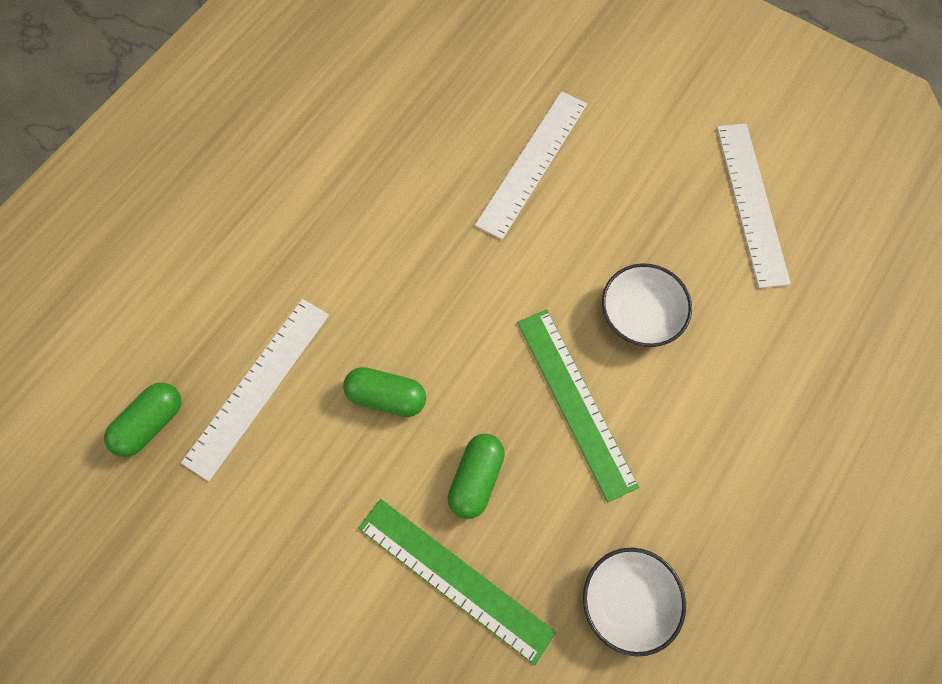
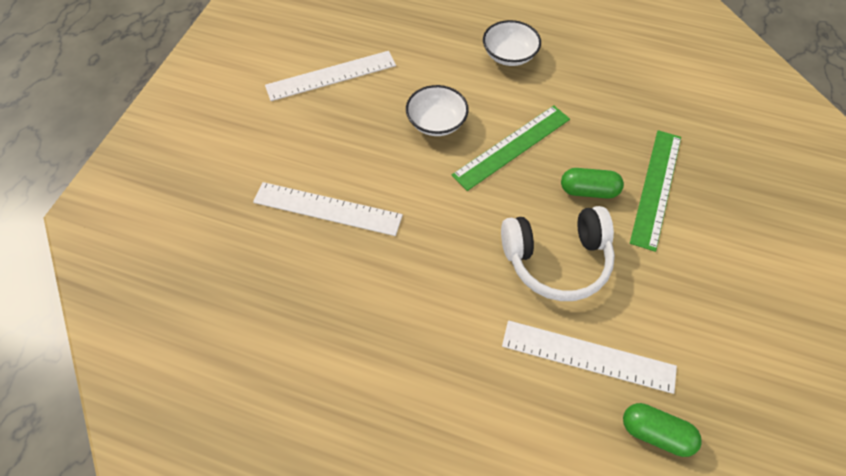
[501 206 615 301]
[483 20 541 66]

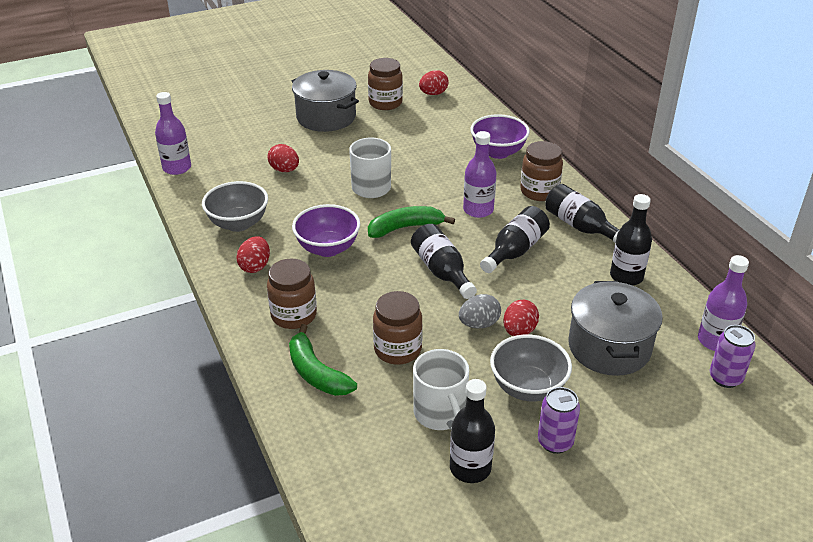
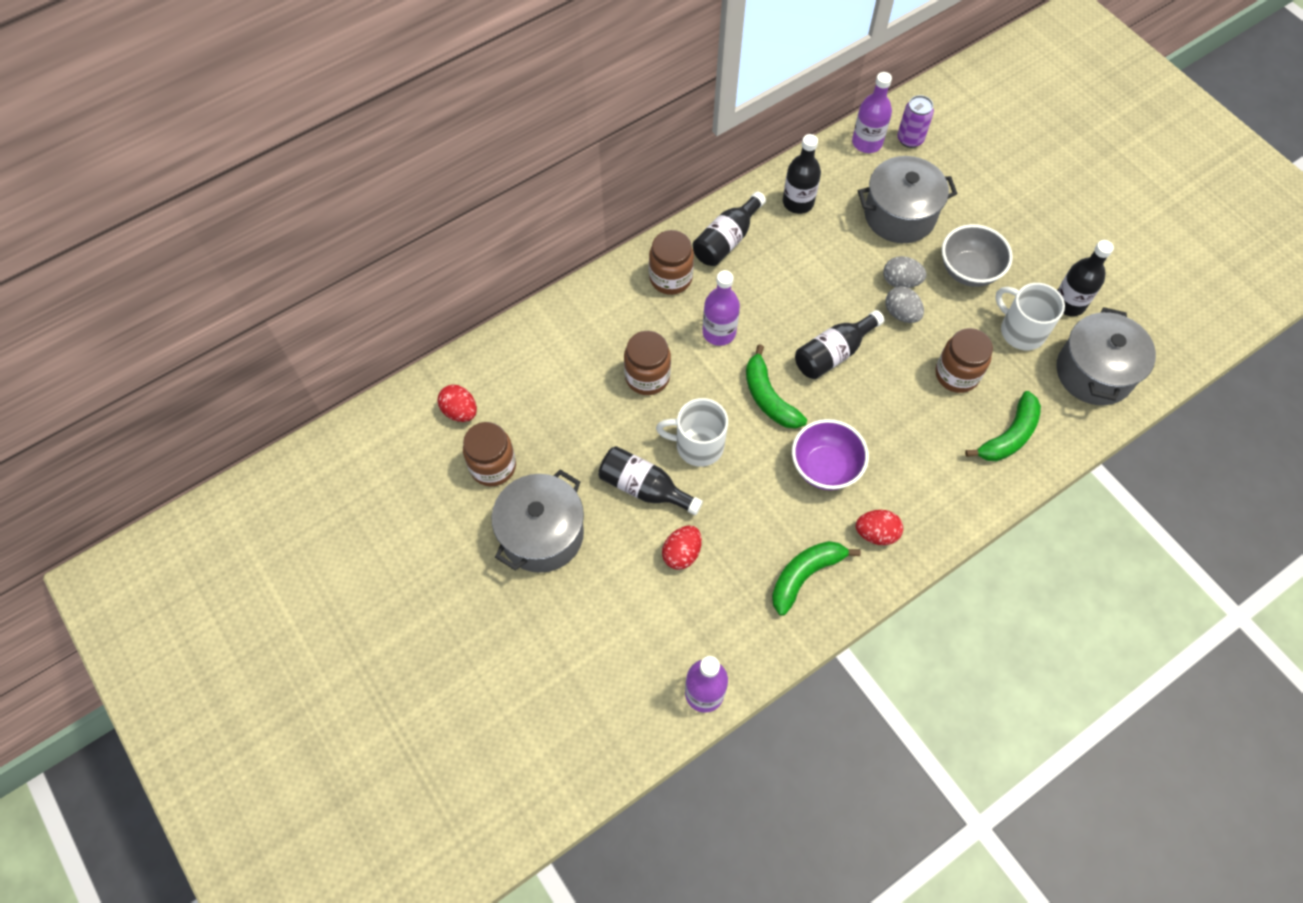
[470 114 530 159] (first image)
[772 541 861 615]
[598 446 703 515]
[624 331 671 395]
[883 256 926 288]
[995 283 1065 350]
[538 387 580 454] (first image)
[1057 307 1156 405]

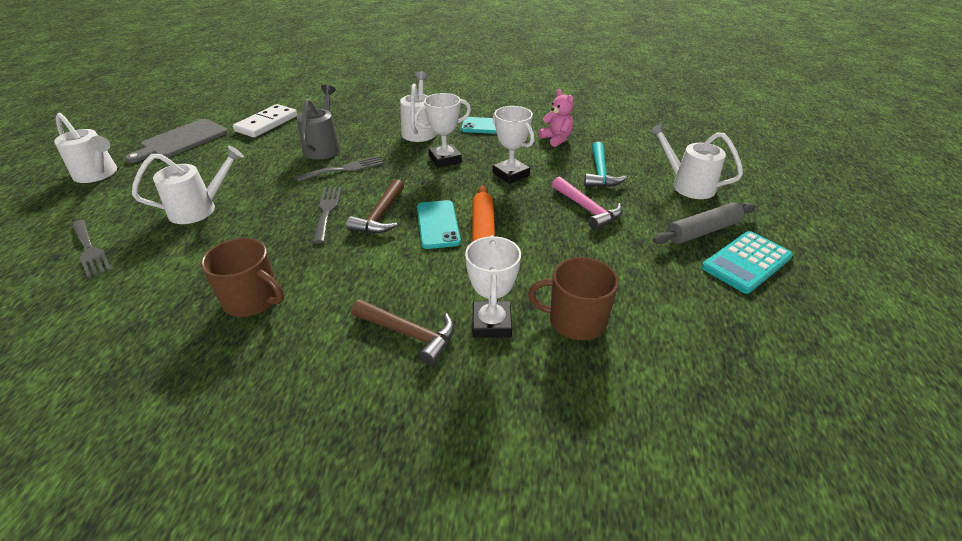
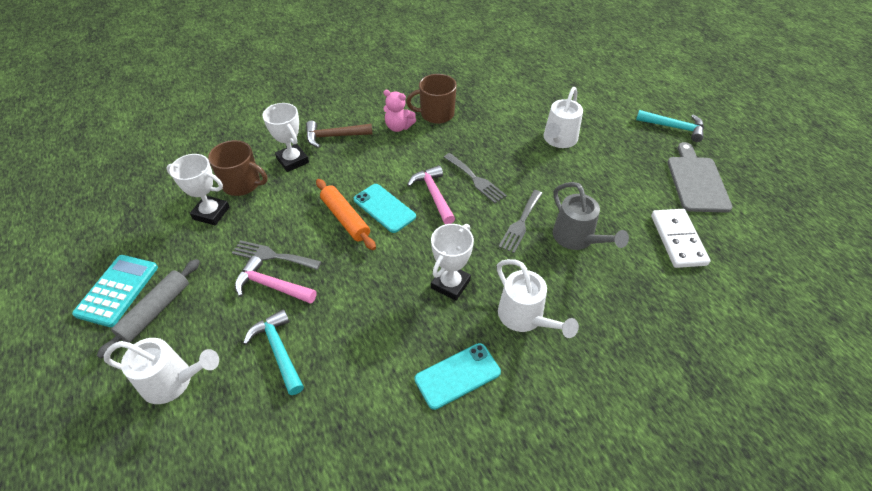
[383 90 416 132]
[166 154 230 225]
[636 110 704 142]
[407 165 455 224]
[232 240 321 270]
[208 140 268 196]

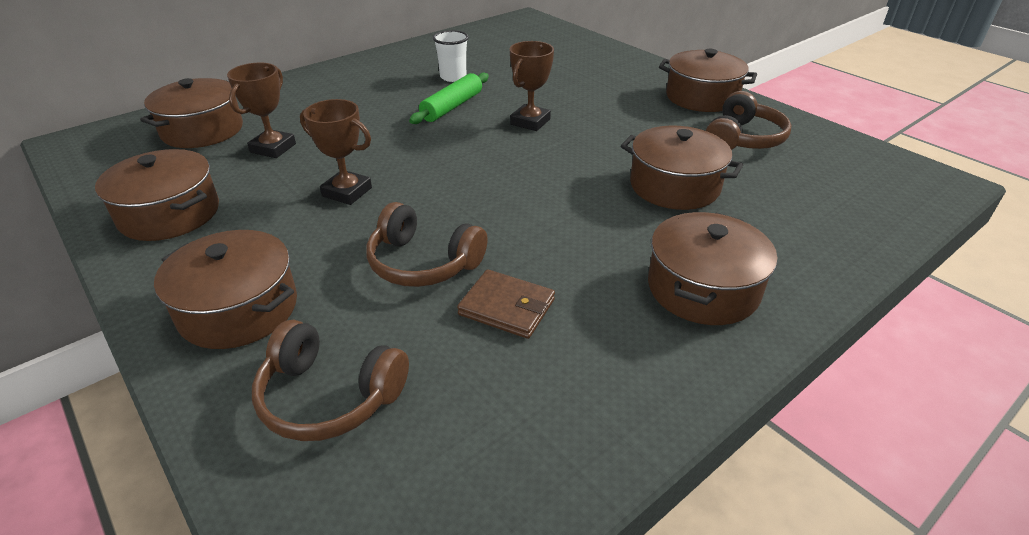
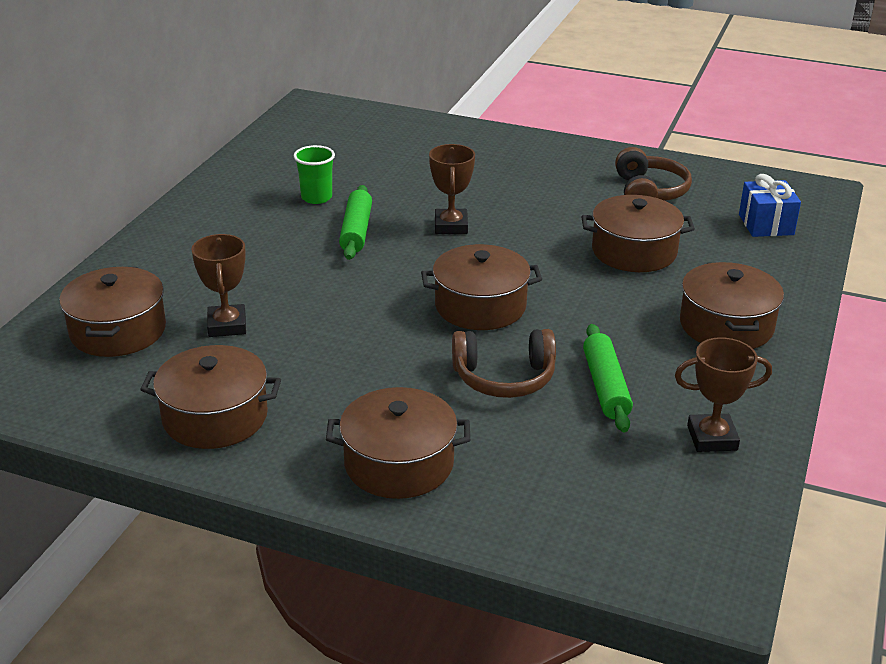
[294 145 335 204]
[421 244 542 330]
[675 337 772 452]
[583 324 633 432]
[252 319 409 441] (first image)
[739 174 801 237]

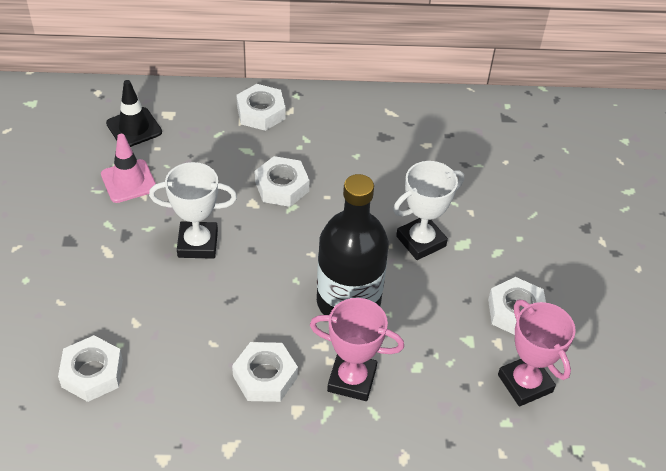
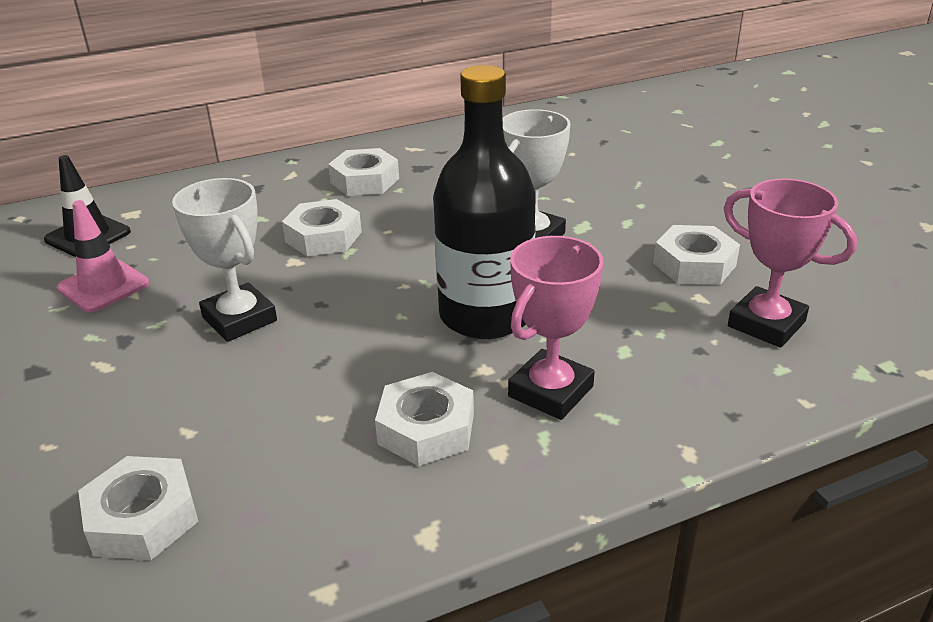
[328 148 399 196]
[172 178 277 342]
[508 236 603 420]

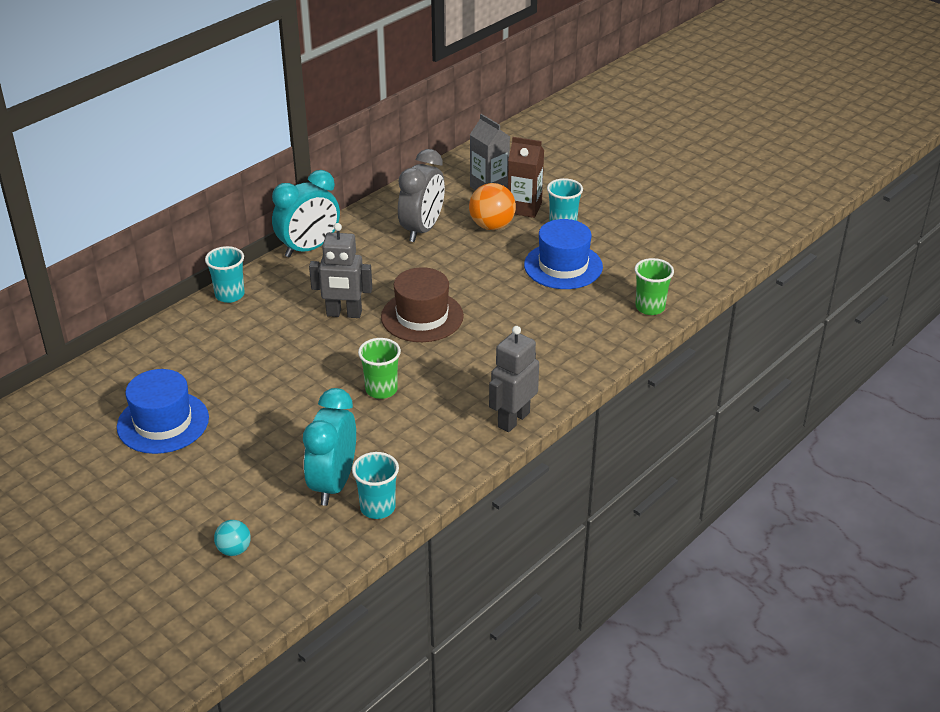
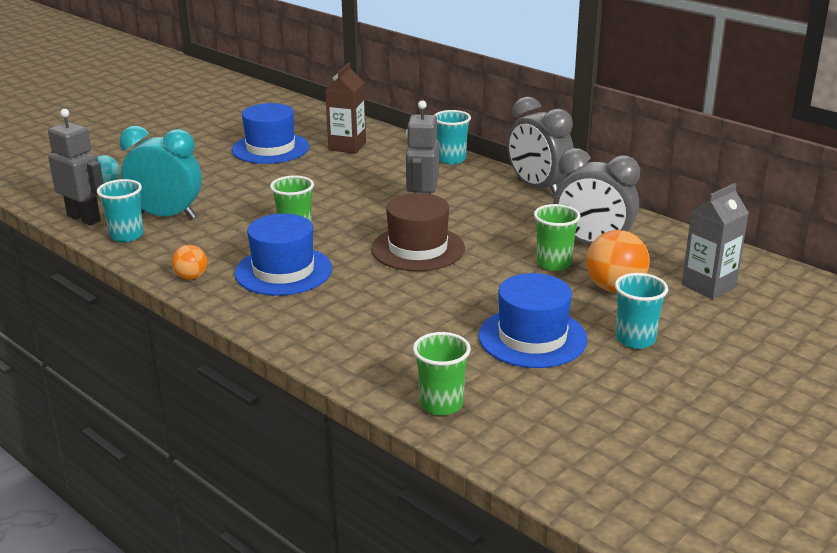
[325 63 366 153]
[507 97 574 195]
[48 109 104 225]
[534 204 580 271]
[234 214 332 296]
[172 245 207 280]

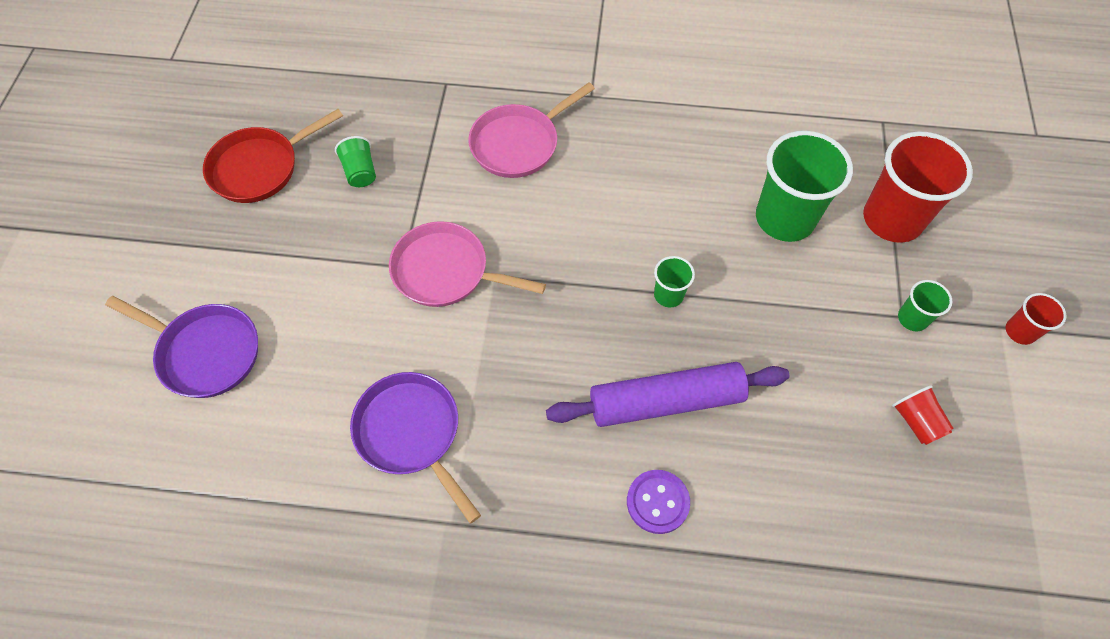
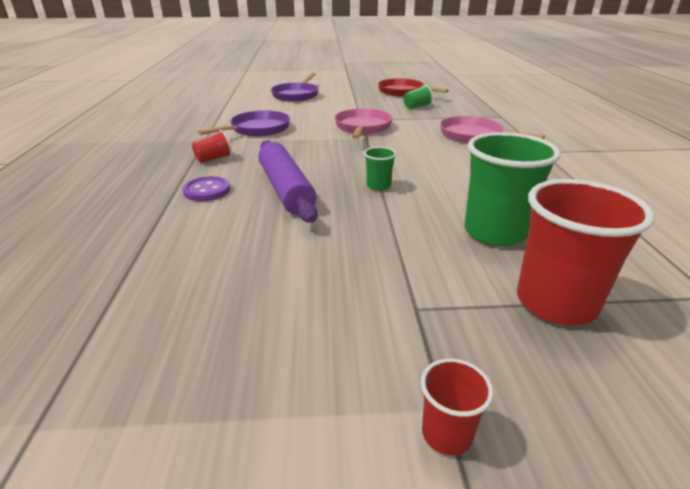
[898 280 952 332] (first image)
[192 130 232 163]

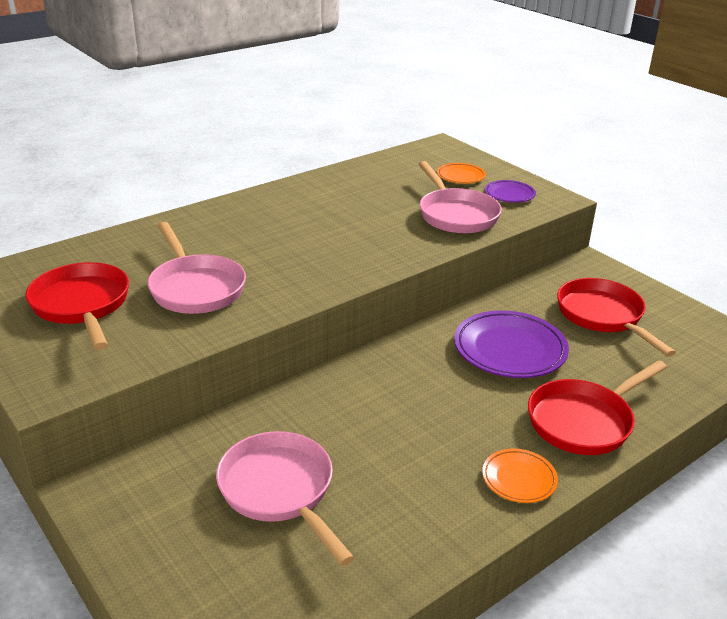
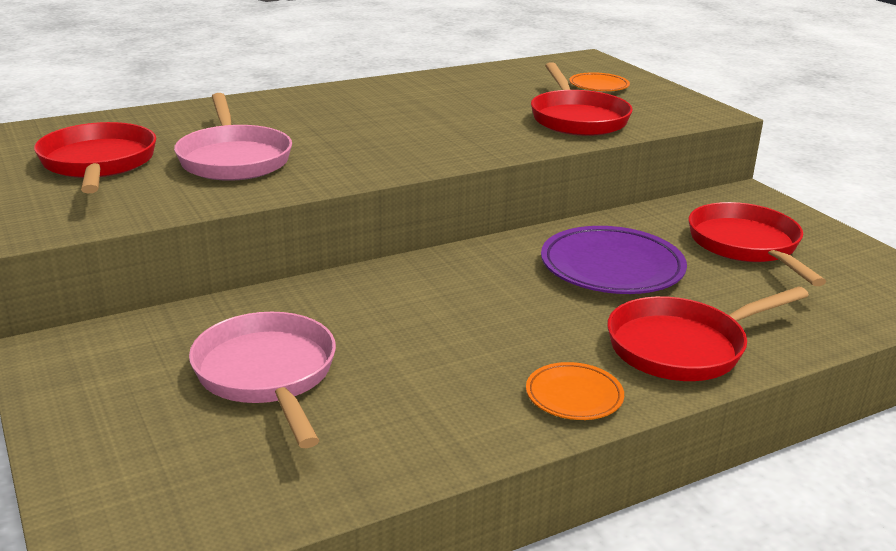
[531 62 633 136]
[485 180 536 203] (first image)

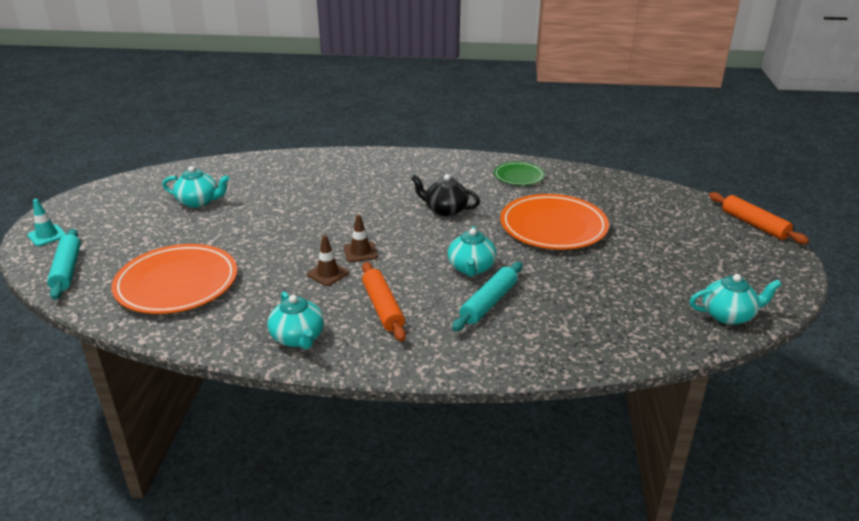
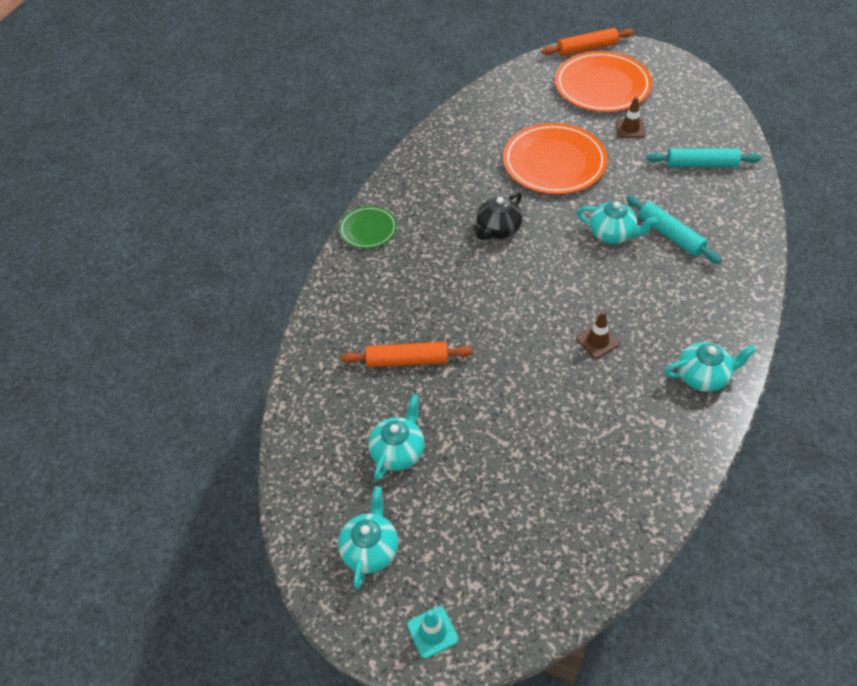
[339 206 397 249]
[616 97 645 138]
[647 148 761 167]
[555 51 652 112]
[341 342 473 367]
[338 486 399 589]

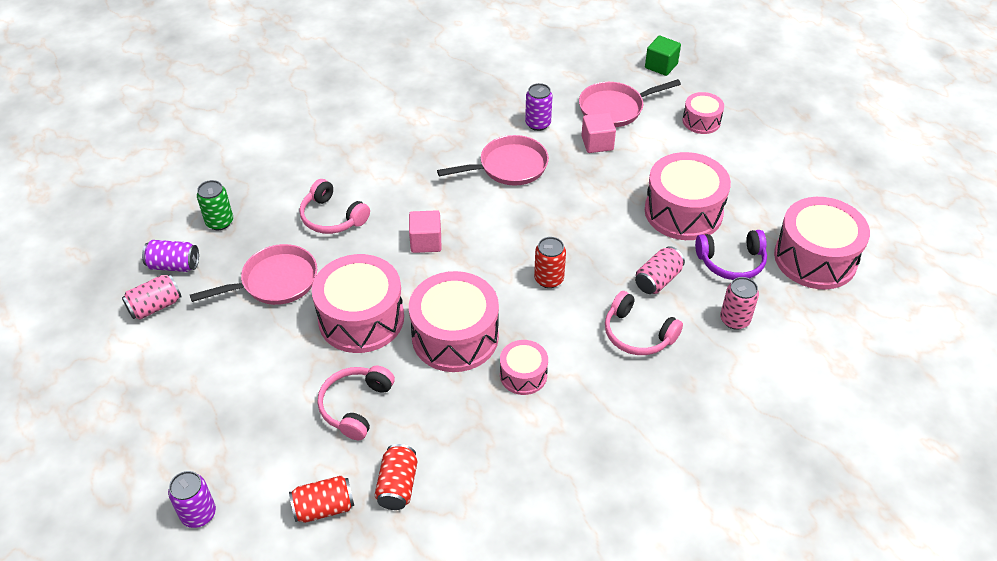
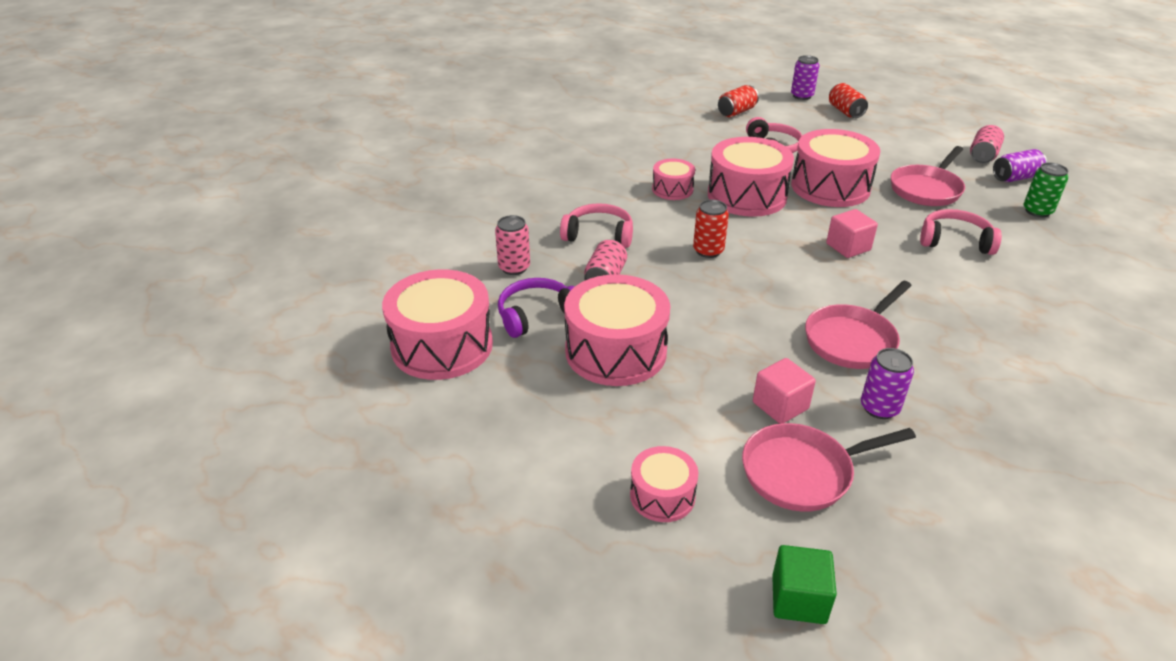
[742 423 916 512]
[829 83 868 118]

